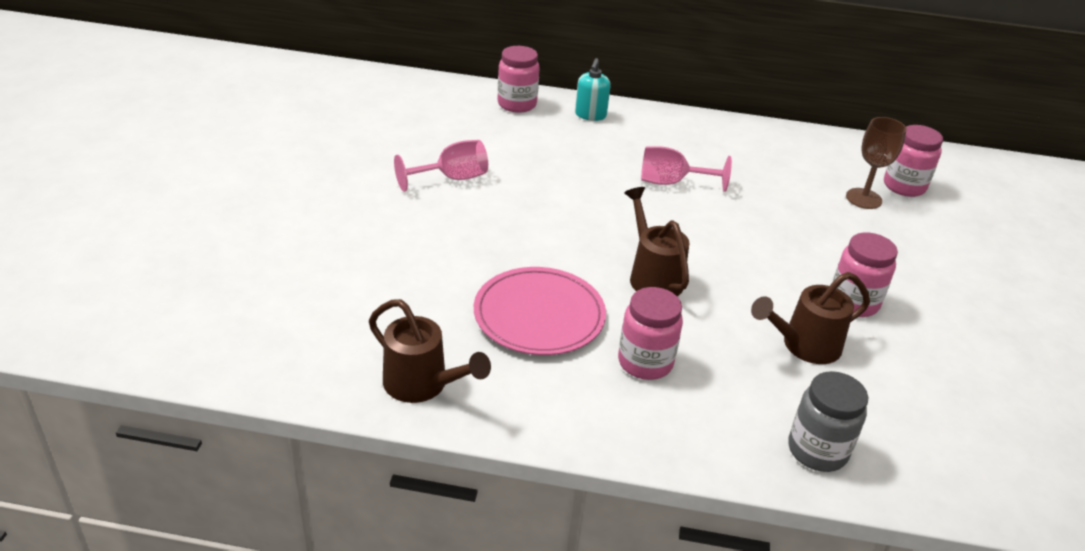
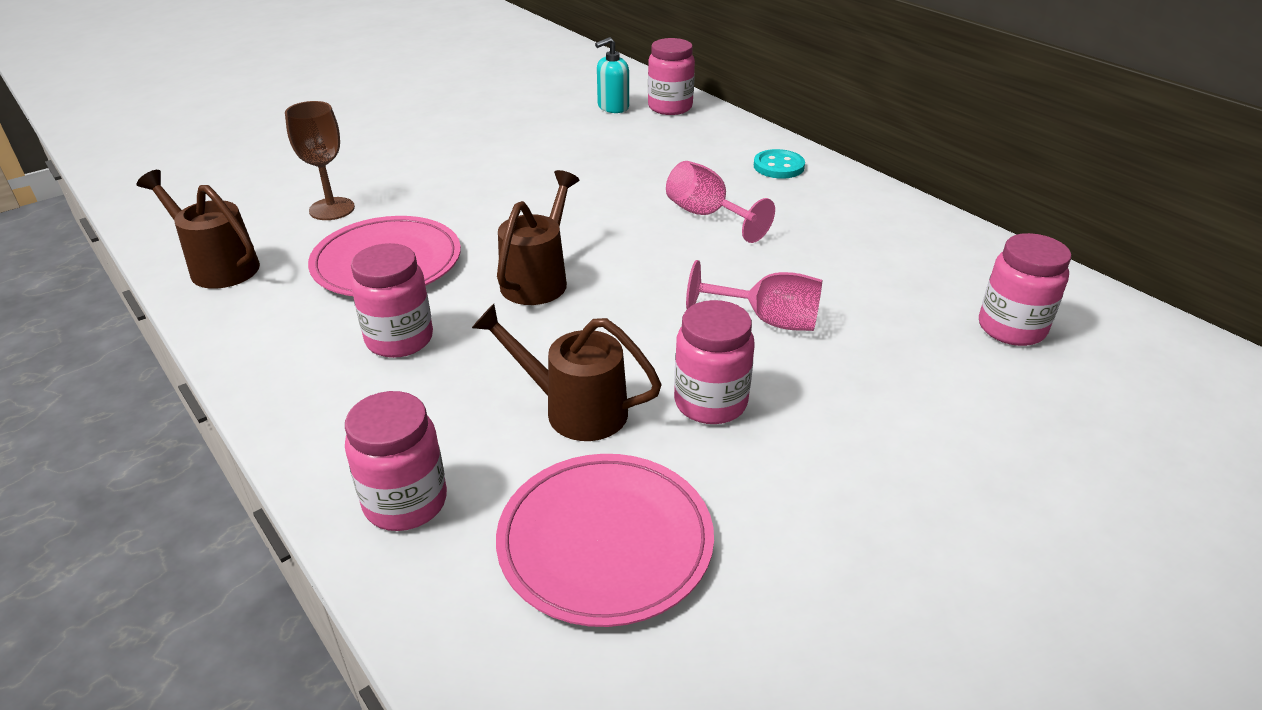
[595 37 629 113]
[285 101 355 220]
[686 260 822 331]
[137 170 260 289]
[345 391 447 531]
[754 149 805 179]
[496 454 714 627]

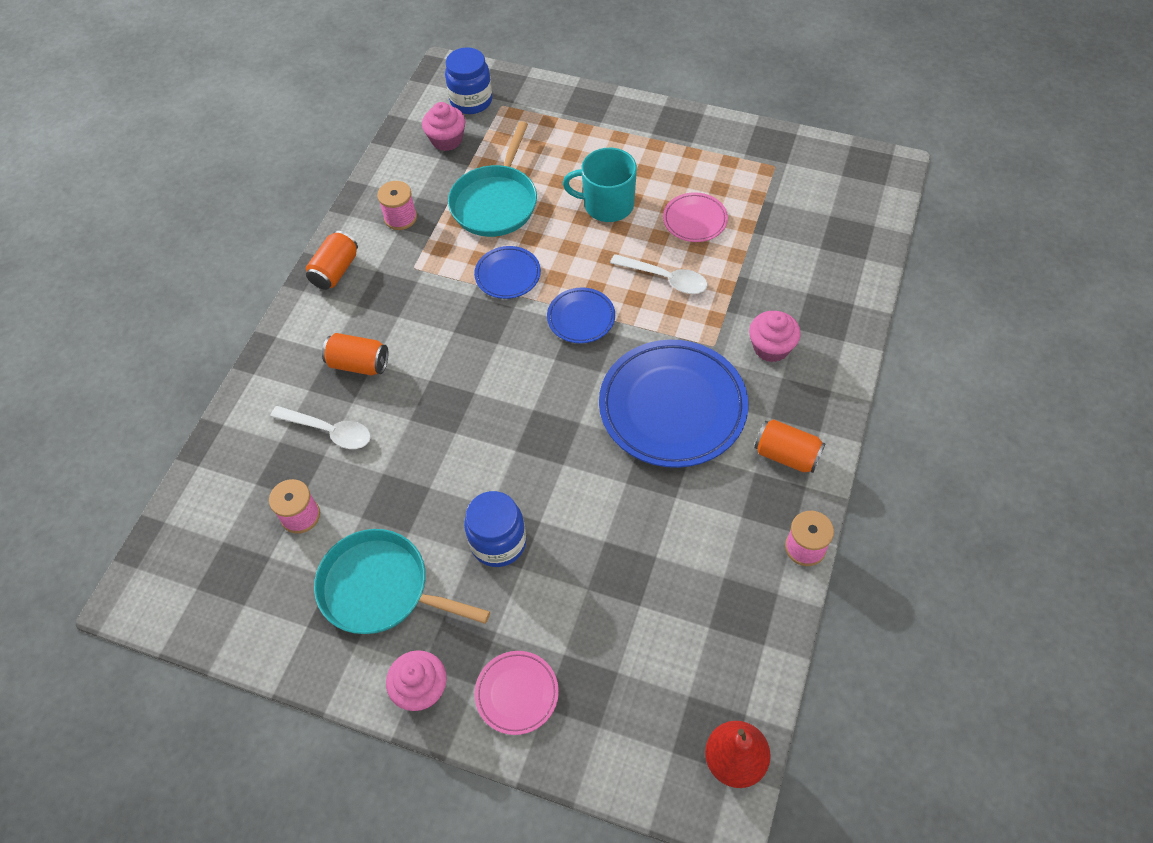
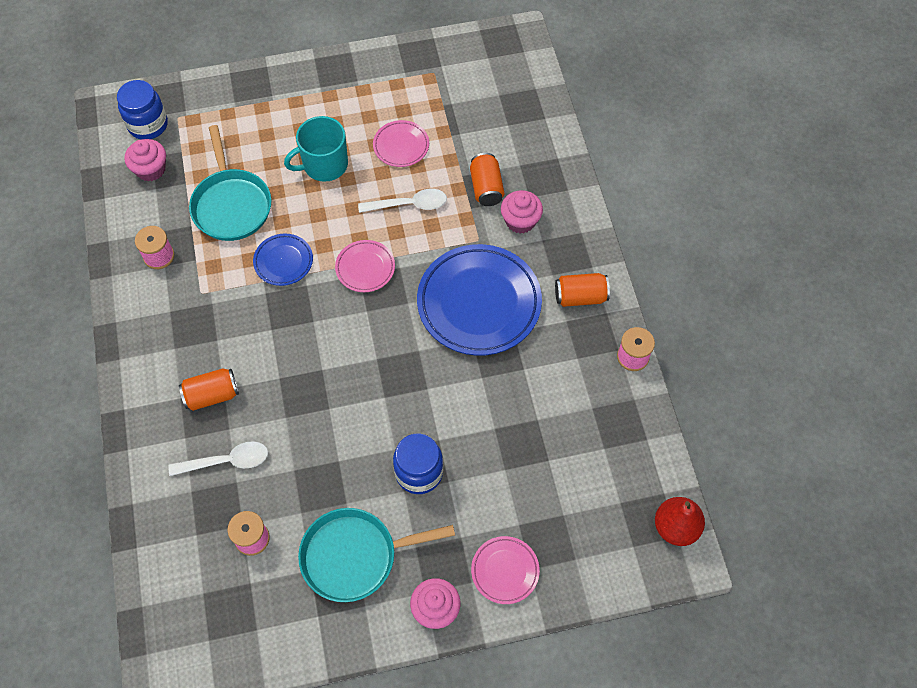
[470 153 504 206]
[335 240 395 292]

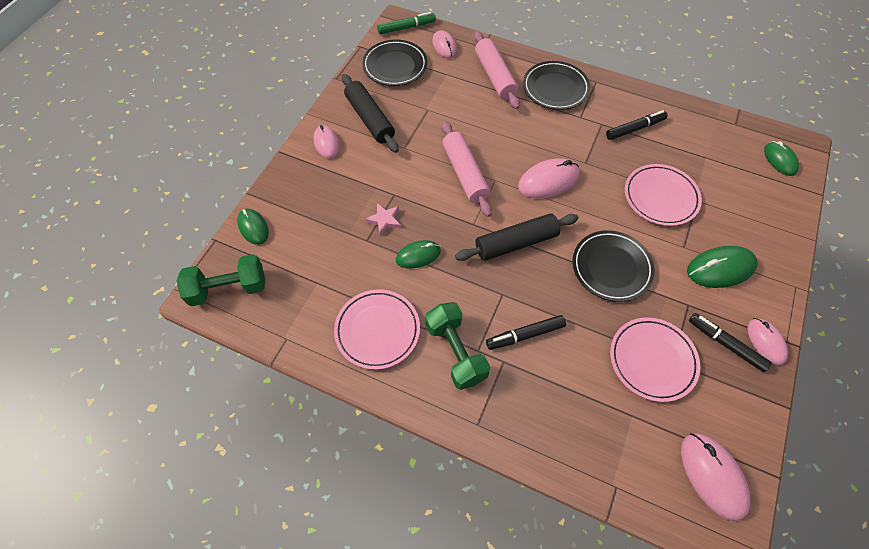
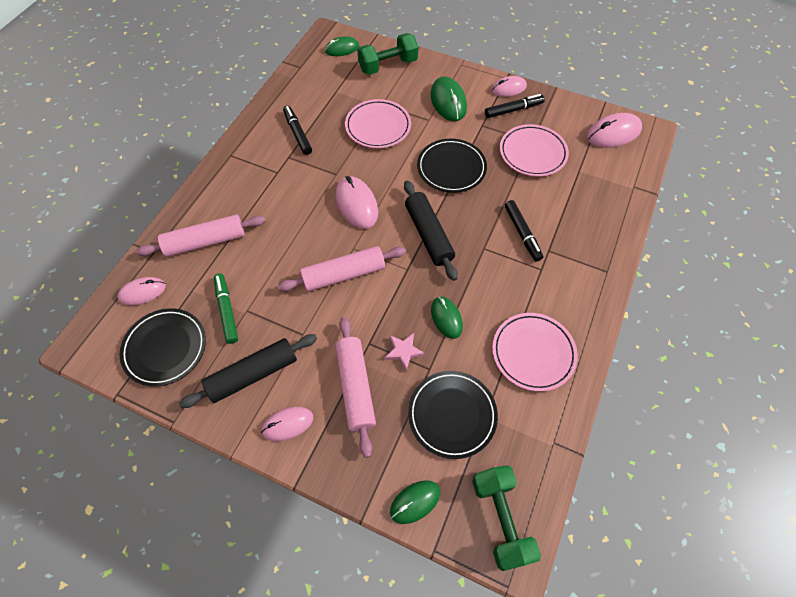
[214 273 238 344]
[408 371 498 459]
[357 33 418 75]
[485 94 545 118]
[335 317 376 458]

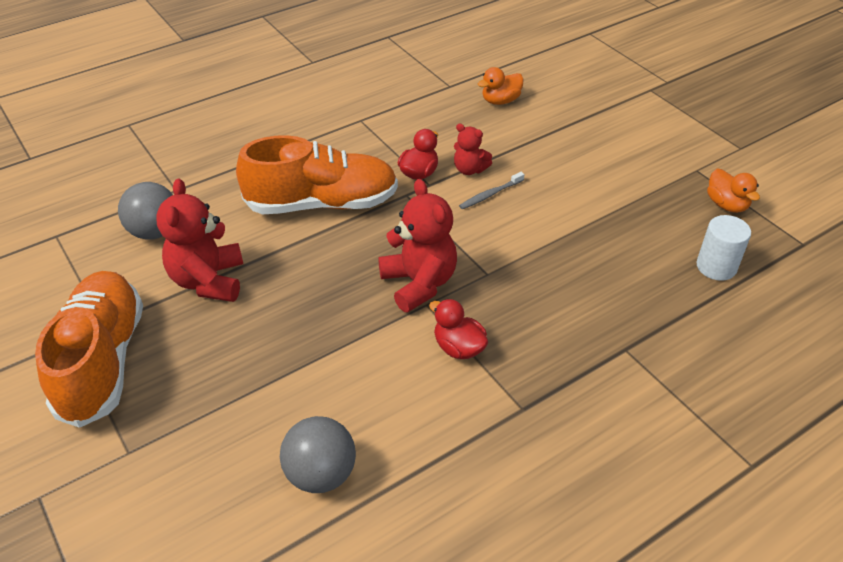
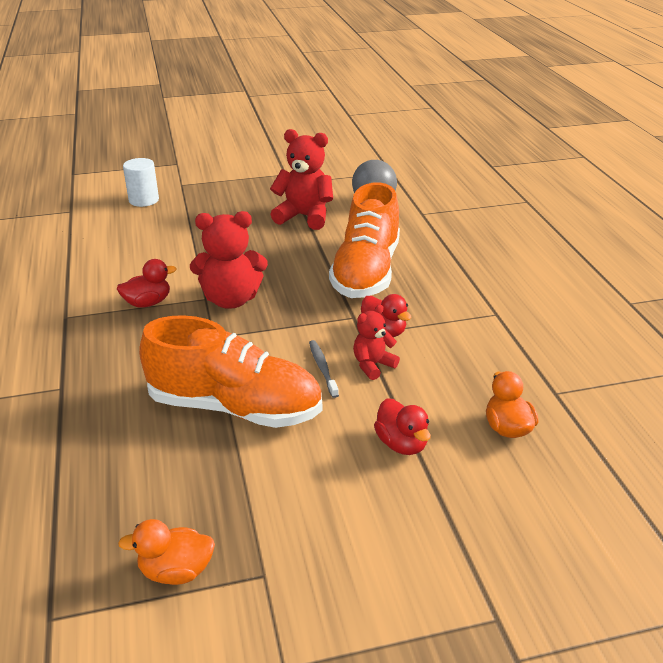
[123 158 159 207]
[139 315 322 428]
[280 416 356 493] (first image)
[374 398 431 455]

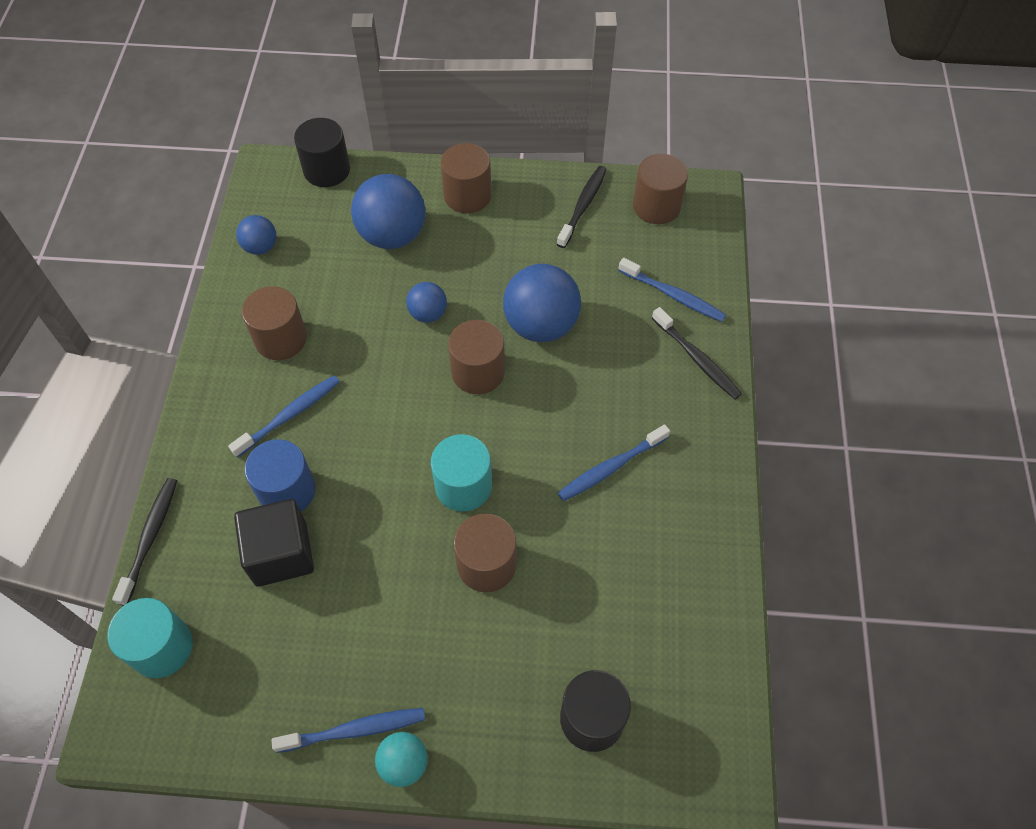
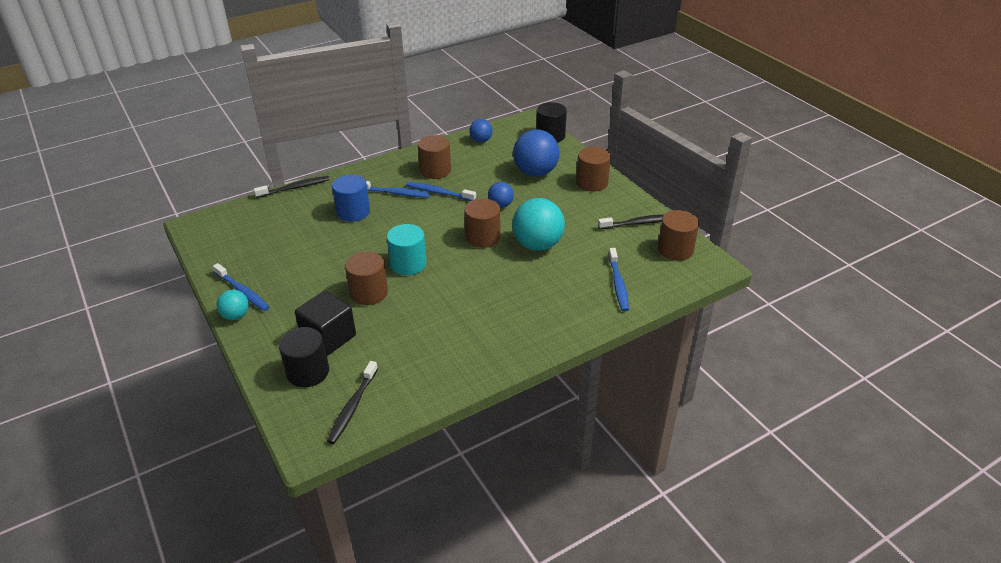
[512 198 565 251]
[327 361 378 444]
[406 182 476 201]
[295 291 356 356]
[107 598 193 678] (first image)

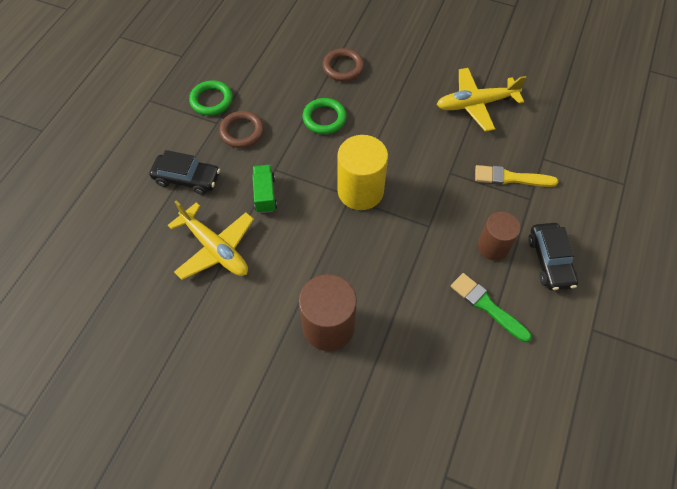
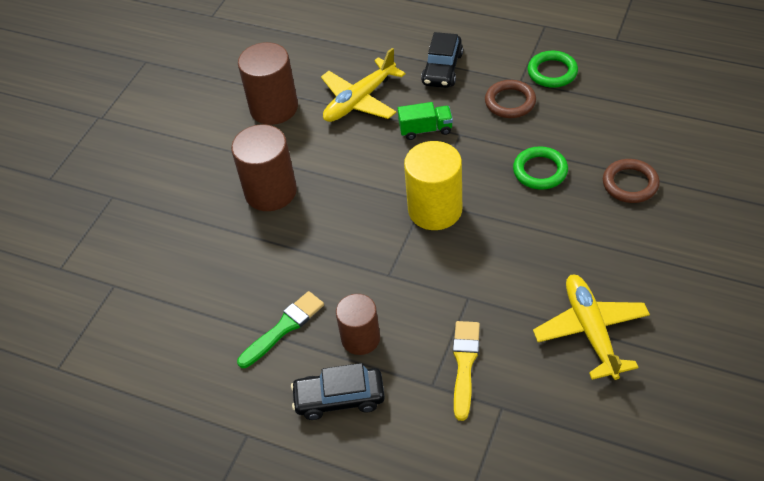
[238 42 298 125]

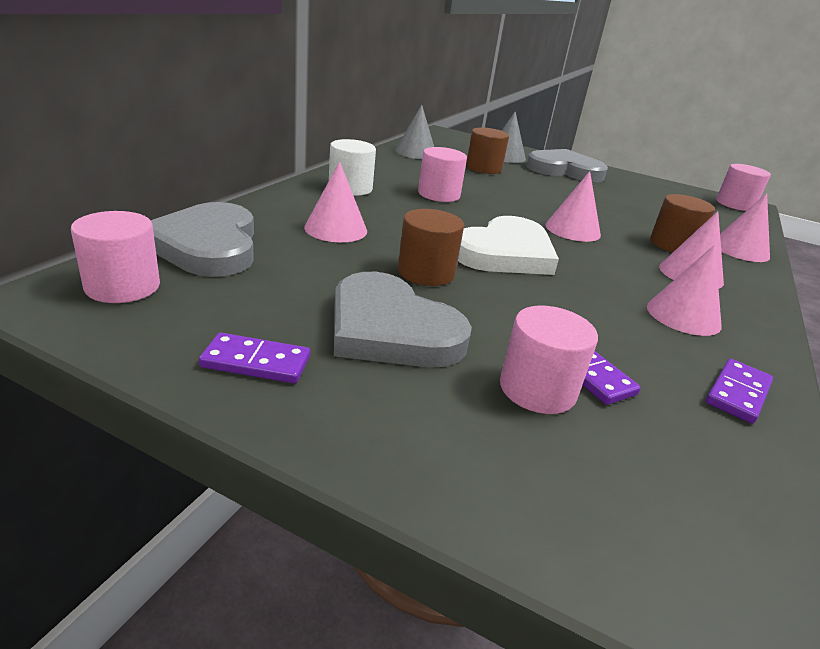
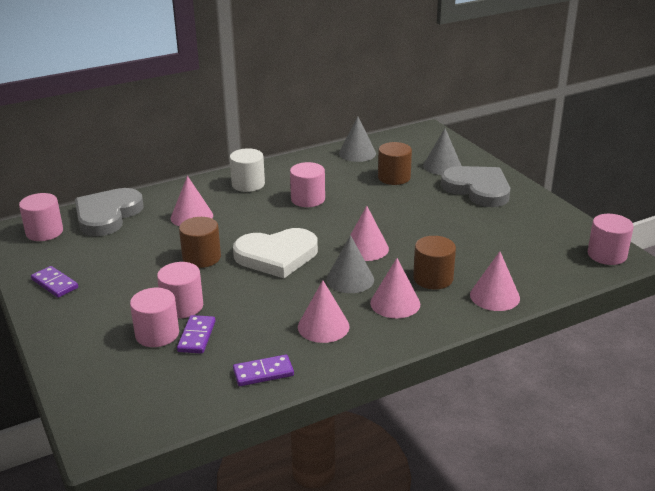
[334 272 472 368] (first image)
[326 235 374 293]
[157 262 203 318]

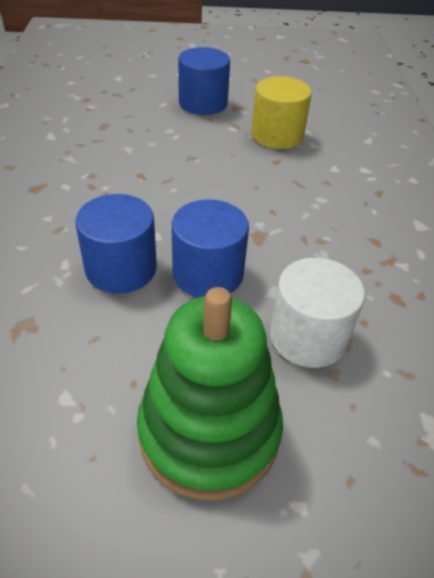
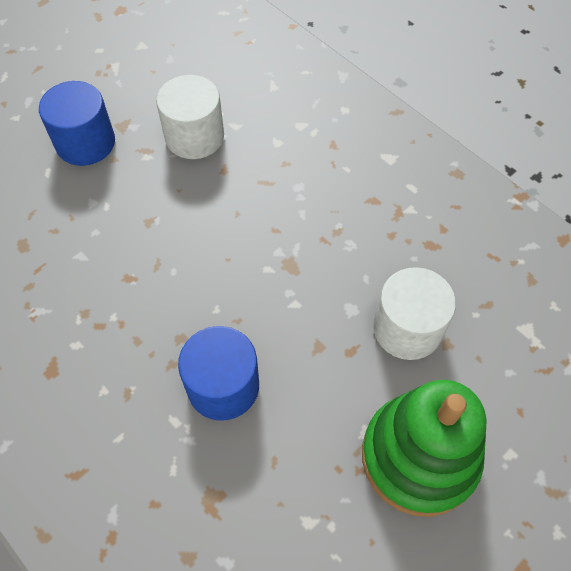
[156 75 224 159]
[171 200 249 298] (first image)

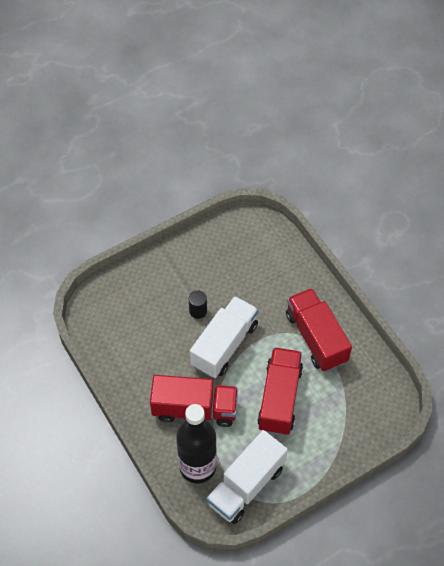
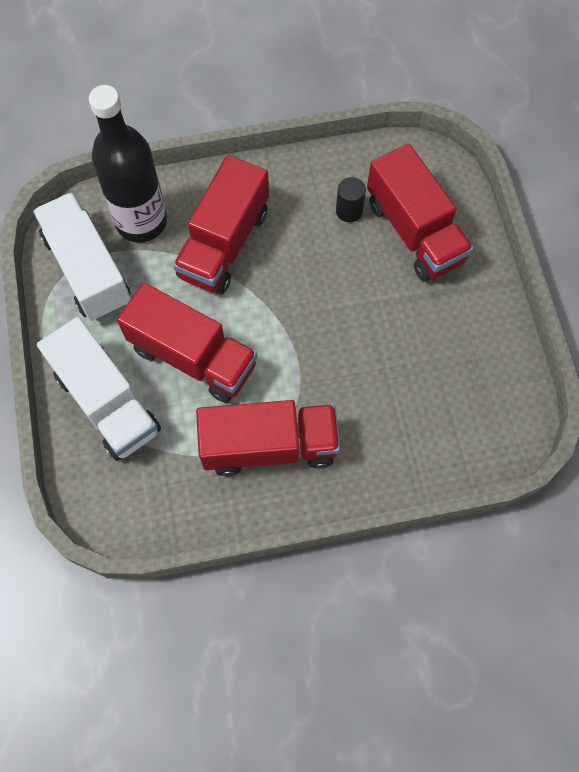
[336 177 366 222]
[37 317 161 461]
[367 144 474 282]

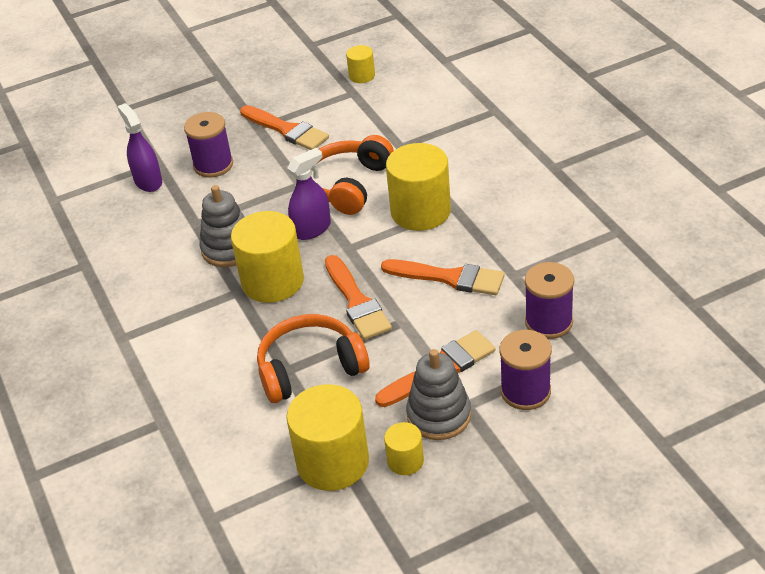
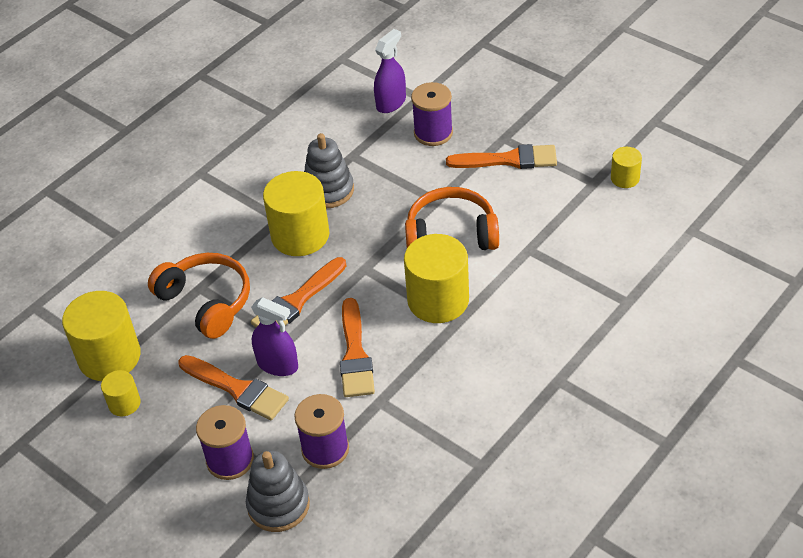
[446 144 557 169]
[251 297 298 376]
[246 451 310 532]

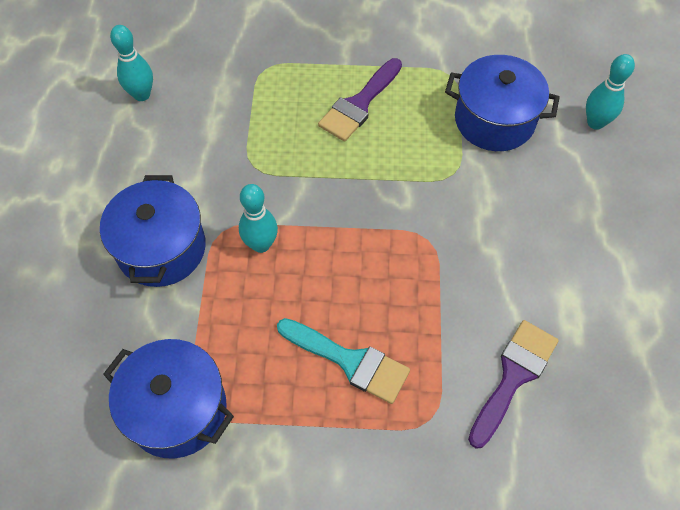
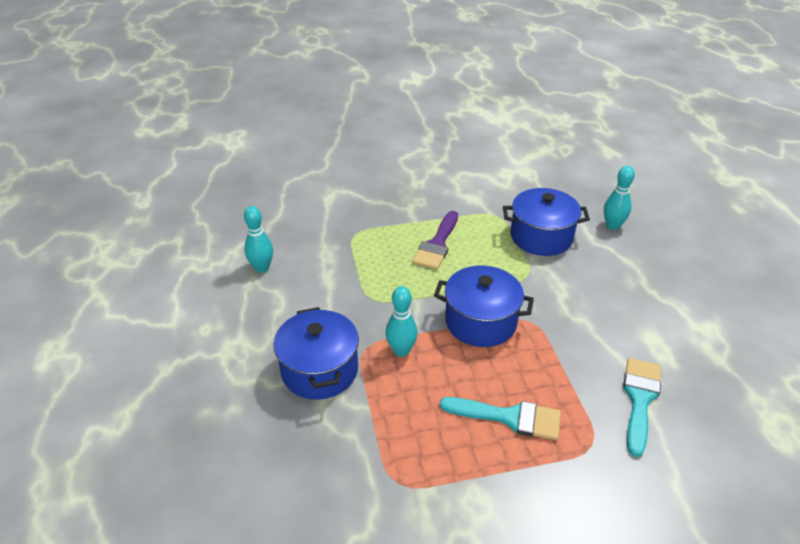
[623 358 661 457]
[434 266 534 347]

